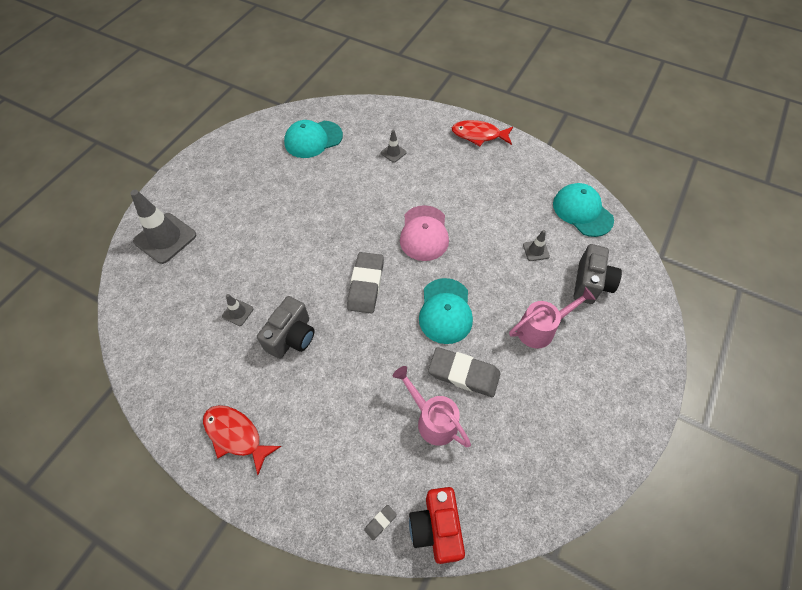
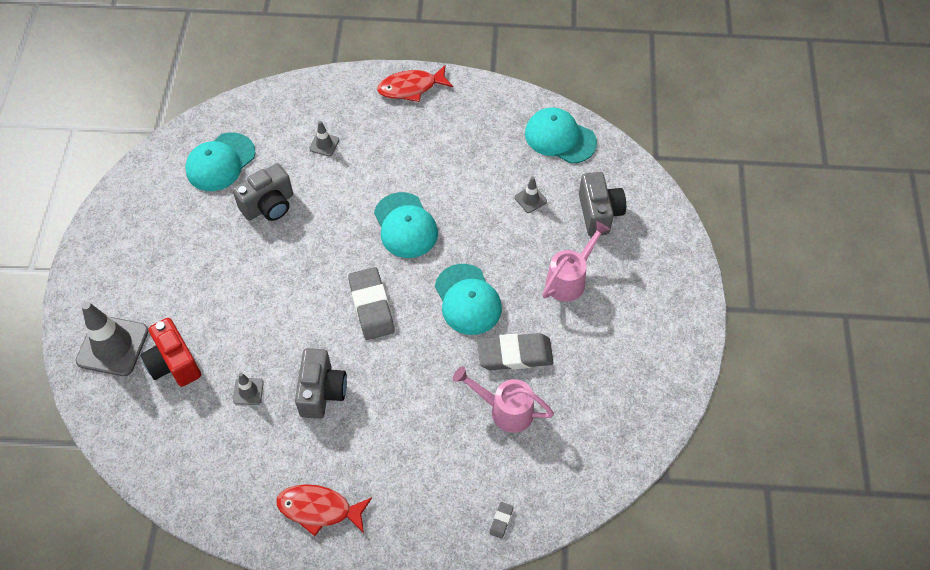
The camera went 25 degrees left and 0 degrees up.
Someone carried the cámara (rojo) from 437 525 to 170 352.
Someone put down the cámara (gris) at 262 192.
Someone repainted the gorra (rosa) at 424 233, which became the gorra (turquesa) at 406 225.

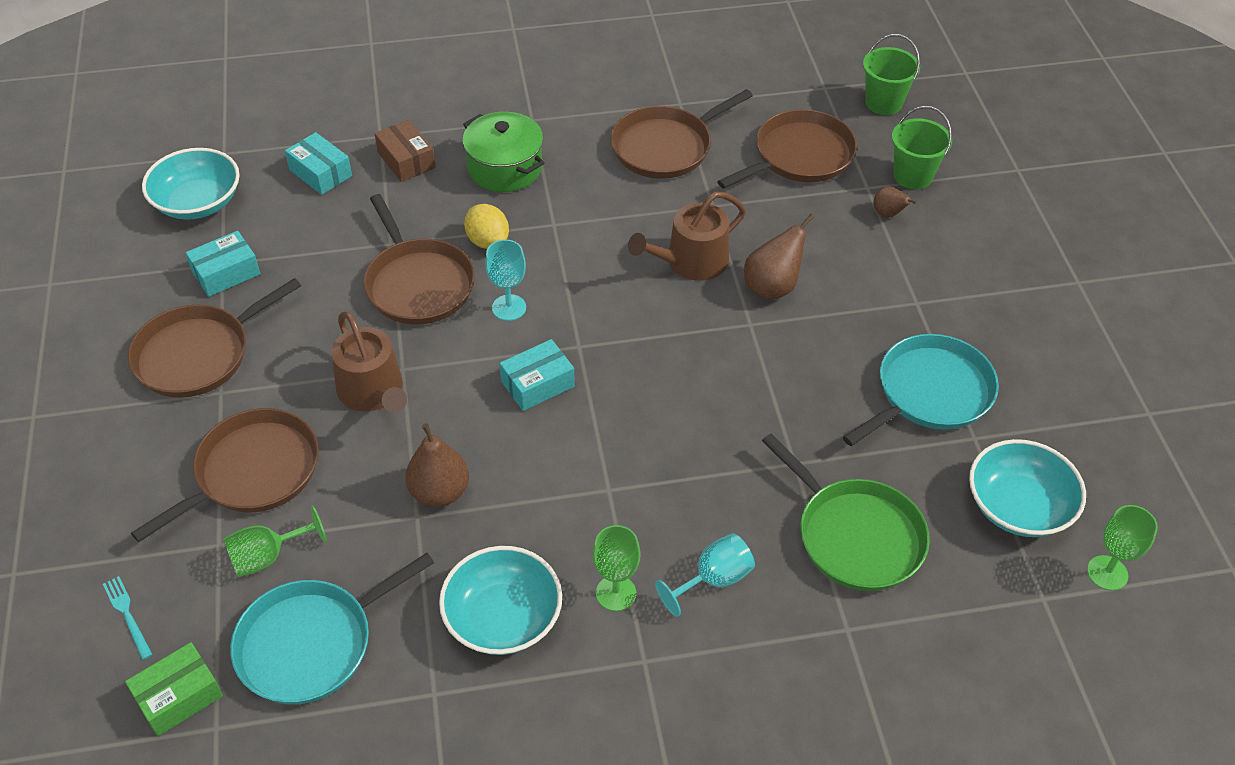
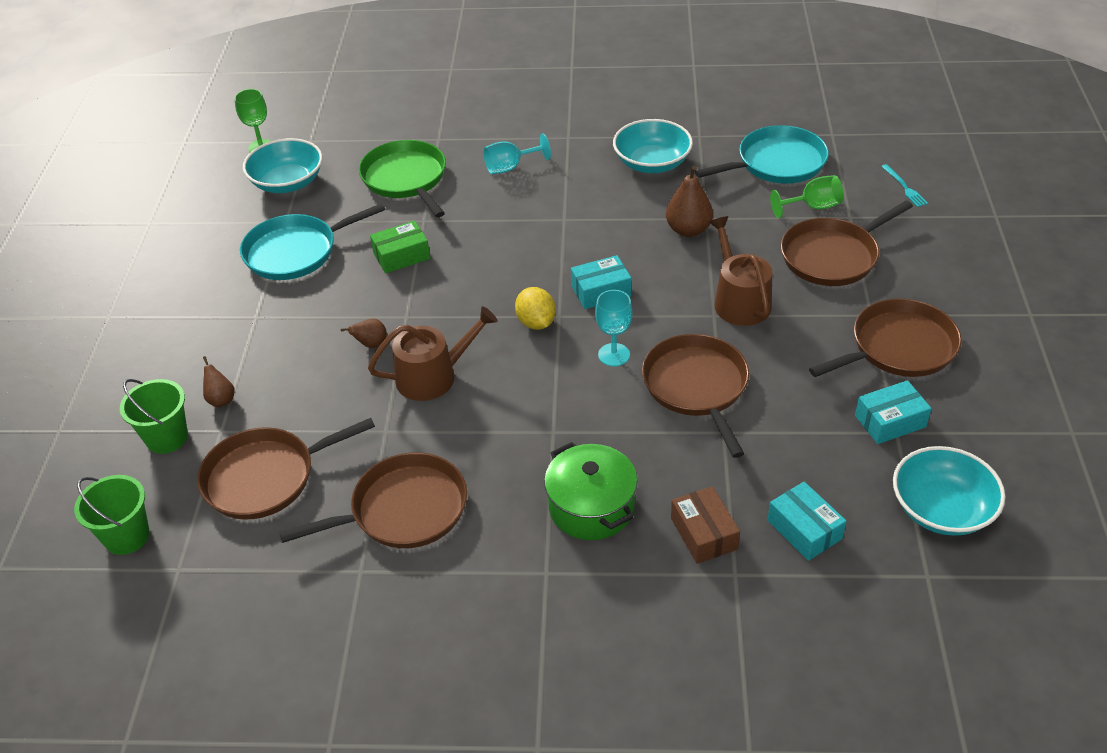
The camera went 165 degrees left and 5 degrees down.
Someone scaled the pera (marrón) at 779 256 by 0.58.
Someone carried the caja (verde) from 174 689 to 400 247.
Someone carried the limón (amarillo) from 486 226 to 535 308.
Someone took away the copa (verde) at 616 568.

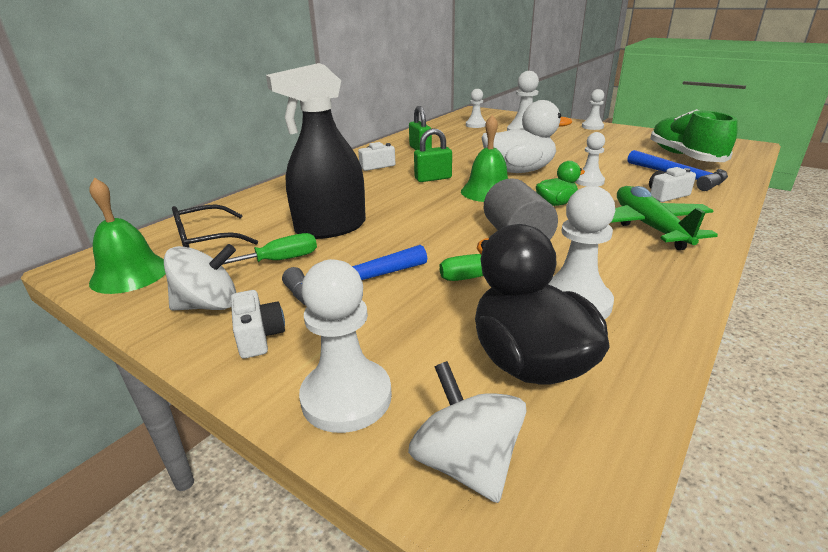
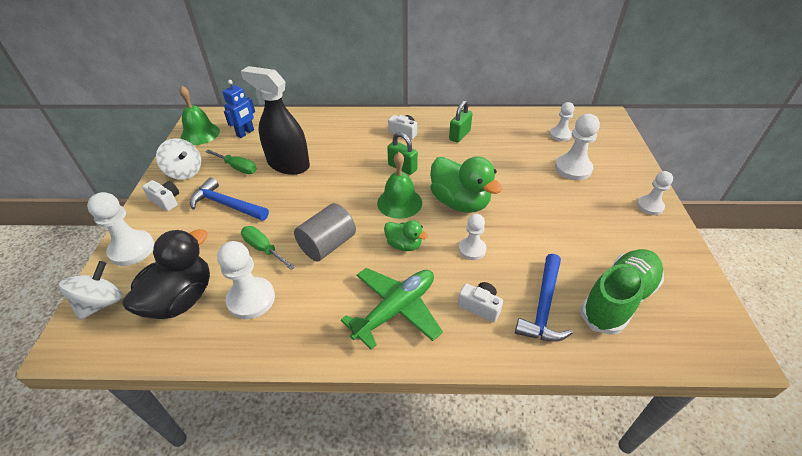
The camera went 55 degrees right and 15 degrees up.
Someone rotated the cámara (blanco) at 258 324 by 90 degrees counterclockwise.
Someone swapped the gafas (negro) at 215 226 for the robot (azul) at 239 109.
Someone repainted the pato (blanco) at 526 136, which became the pato (verde) at 466 184.

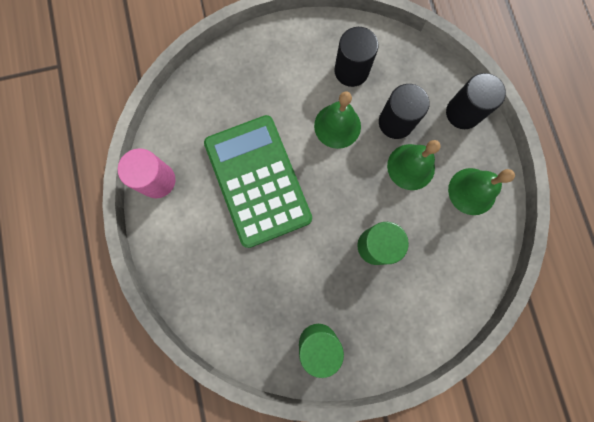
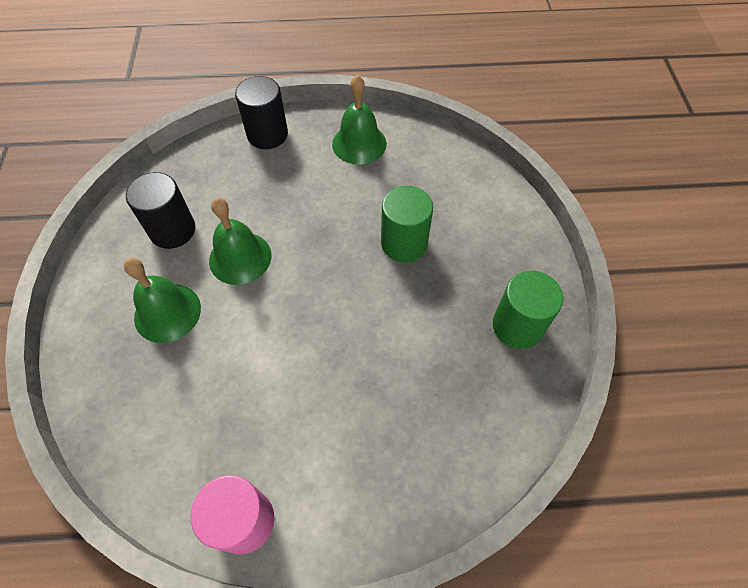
The camera went 80 degrees left and 20 degrees down.
Someone carried the campana (verde) from 414 165 to 162 300.
Someone took away the calculadora (verde) at 258 181.
Someone took away the cilindro (negro) at 404 111.

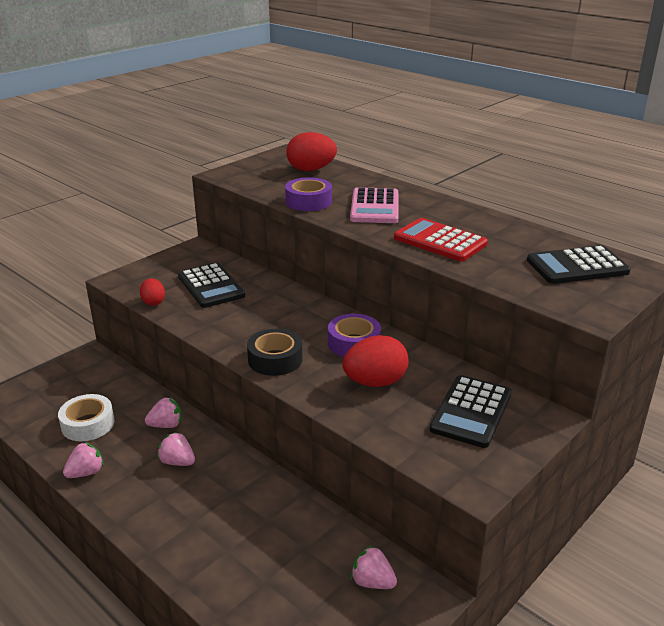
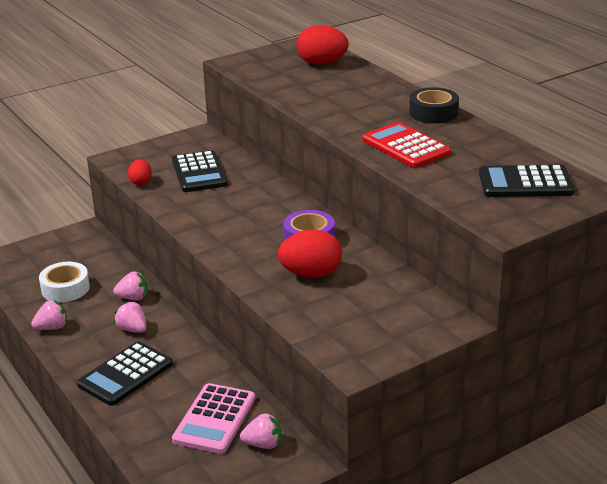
The camera went 15 degrees right and 0 degrees up.
Someone carried the calculadora (negro) from 470 411 to 125 373.
Someone carried the calculadora (rosa) from 374 205 to 213 418.
Someone rotated the fresa (rosa) at 374 567 by 135 degrees clockwise.
Someone carried the cinta adhesiva (negro) from 274 352 to 434 105.
Someone took away the cinta adhesiva (morado) at 308 194.

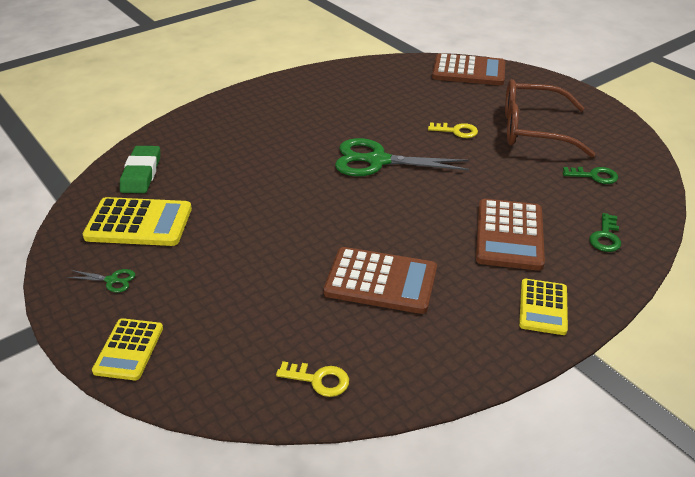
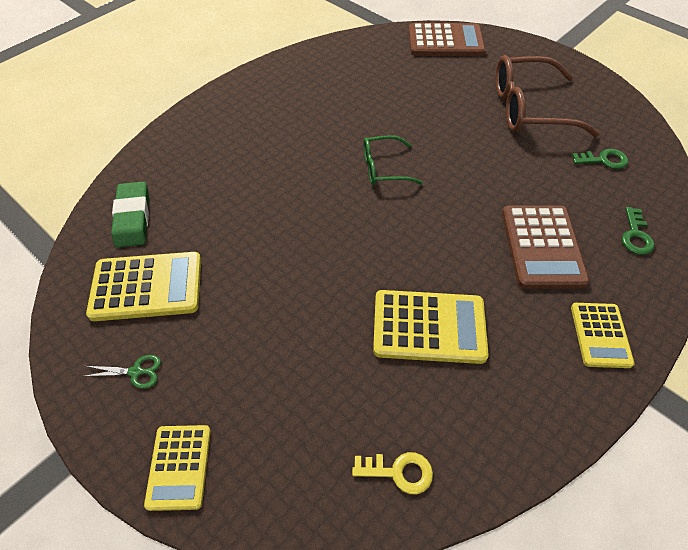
The camera went 10 degrees left and 15 degrees up.
Someone swapped the tijeras (verde) at 402 157 for the gafas (verde) at 393 160.
Someone repainted the calculadora (marrón) at 380 280, which became the calculadora (amarillo) at 431 327.
Someone took away the llave (amarillo) at 453 130.

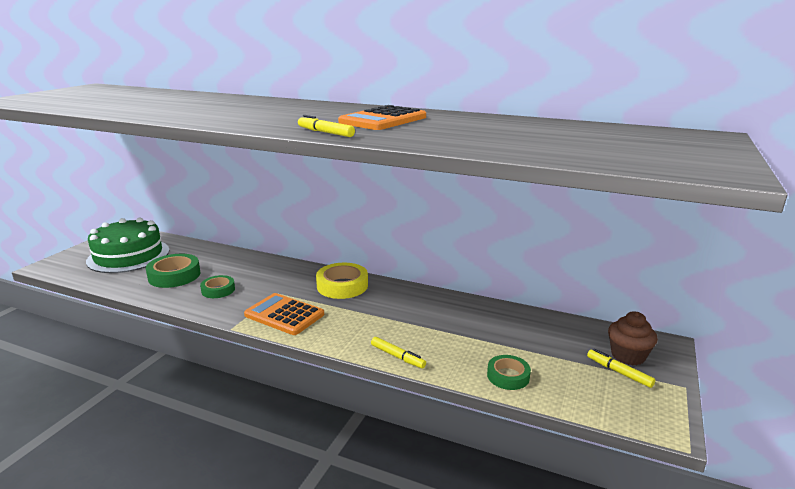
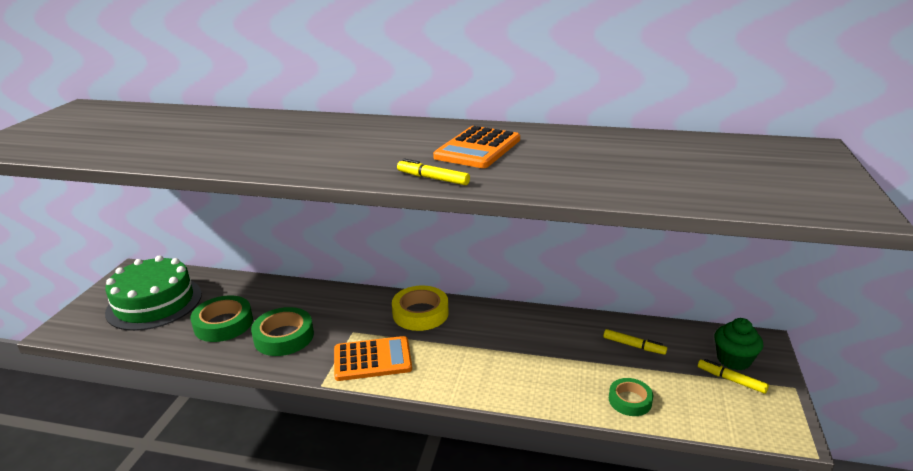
The camera went 10 degrees left and 5 degrees up.
Someone scaled the cinta adhesiva (verde) at 217 286 by 1.61.
Someone rotated the calculadora (naranja) at 284 314 by 150 degrees clockwise.
Someone carried the rotulador (amarillo) from 398 352 to 635 342.
Someone repainted the magdalena (marrón) at 633 338, which became the magdalena (verde) at 739 344.

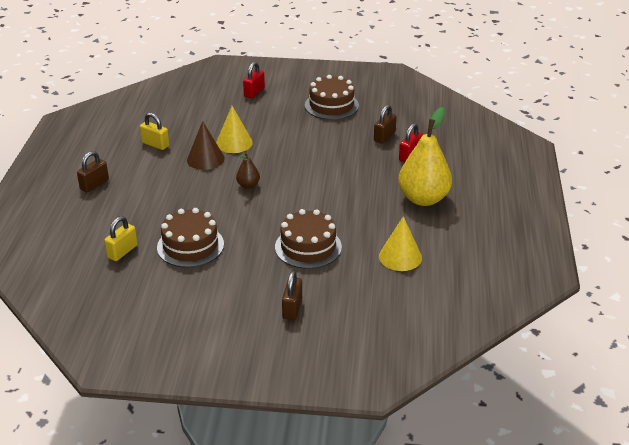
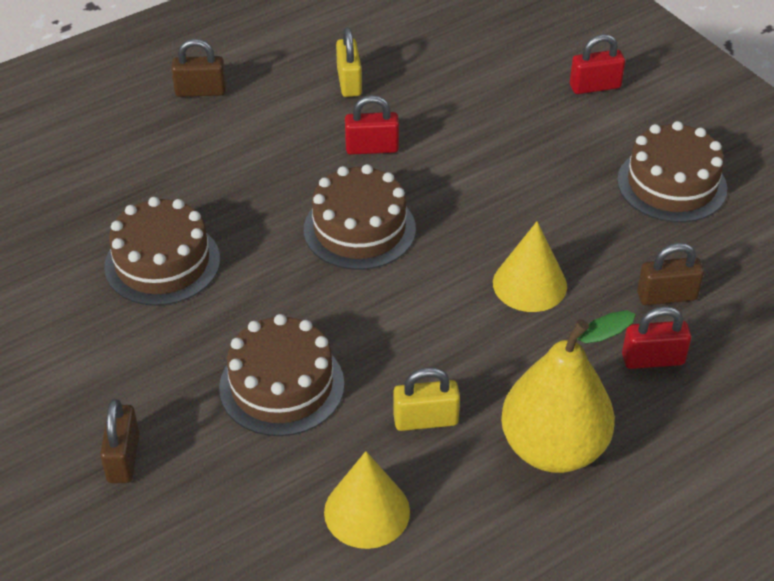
The camera went 50 degrees right and 10 degrees up.
Someone rotated the candado (marrón) at 292 295 by 60 degrees counterclockwise.
Someone swapped the pera (marrón) at 248 170 for the tarta (marrón) at 360 217.
Someone swapped the cono (marrón) at 206 145 for the candado (rojo) at 372 125.
Someone carried the candado (amarillo) from 121 238 to 426 399.
Someone carried the cono (amarillo) from 234 129 to 530 266.

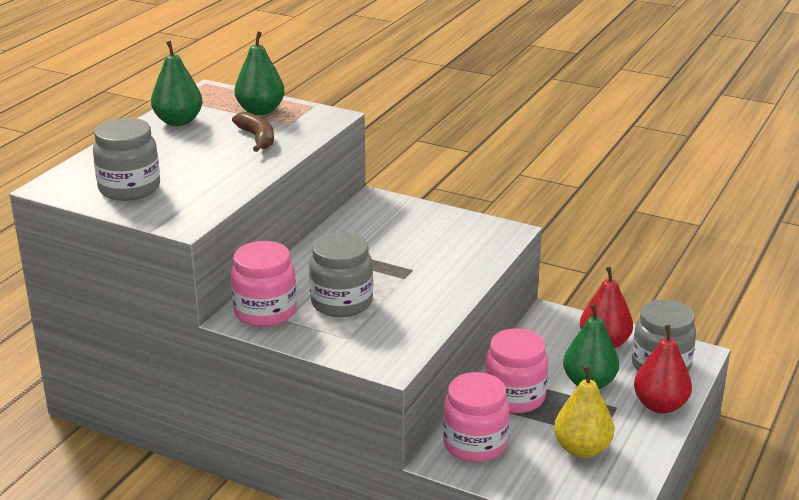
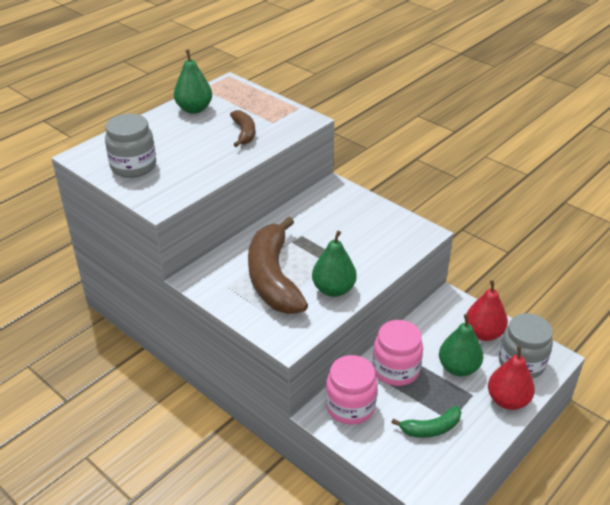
The camera went 15 degrees right and 10 degrees up.
Someone swapped the tarro (gris) at 341 274 for the plátano (marrón) at 278 265.
Someone carried the pera (verde) from 260 73 to 334 264.
Someone swapped the pera (amarillo) at 584 412 for the plátano (verde) at 426 422.
Someone took away the tarro (rosa) at 264 284.

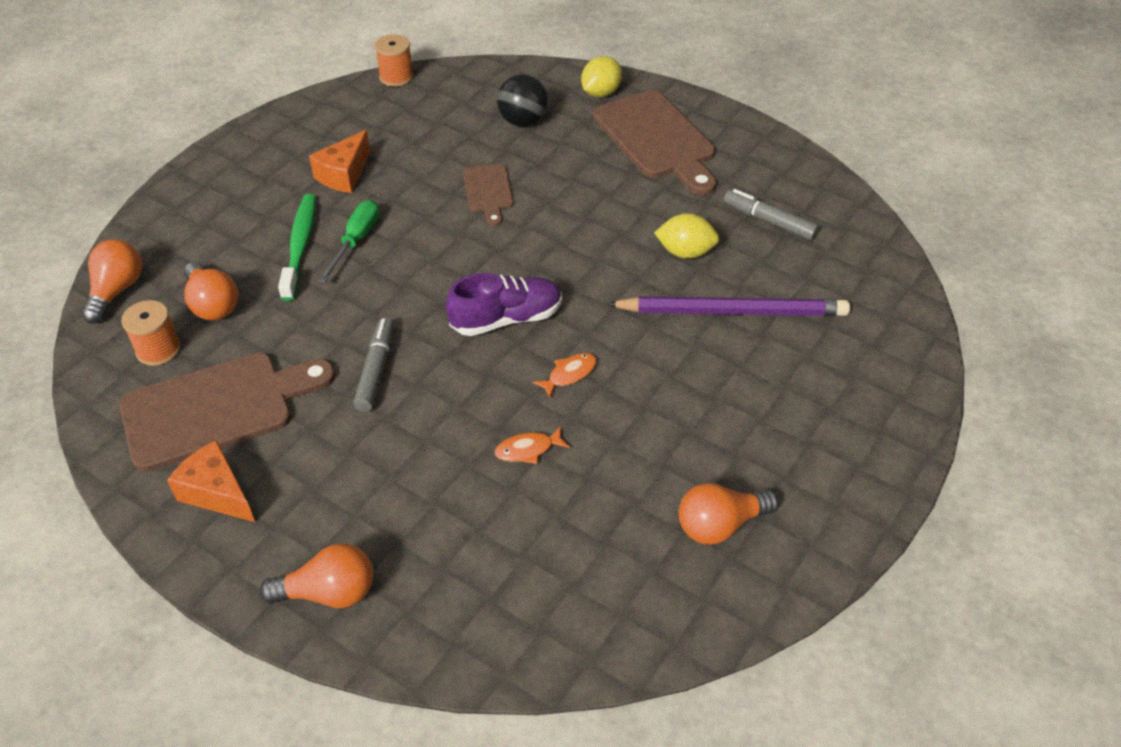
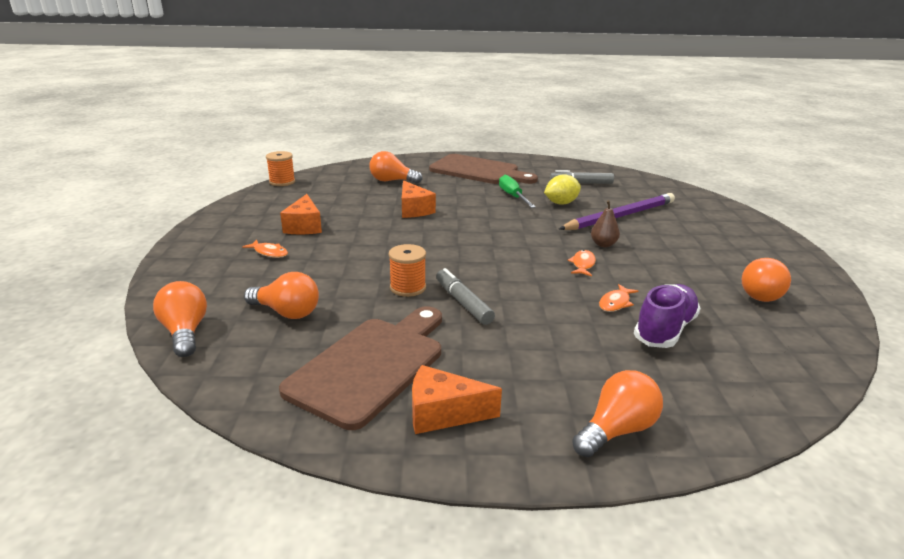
The camera went 35 degrees left and 20 degrees down.
Someone put down the pez (naranja) at 265 249.
Someone swapped the pelota (negro) at 522 100 for the bombilla (naranja) at 395 167.
Someone carried the carrete (naranja) from 151 333 to 407 270.
Someone swapped the tabla de cortar (marrón) at 488 195 for the queso (naranja) at 419 199.
Someone carried the destornillador (verde) from 349 241 to 517 191.
Someone put down the pera (marrón) at 605 223.
Someone carried the zapato (morado) from 504 304 to 667 316.
Someone took away the cepillo de dientes (verde) at 297 247.
Someone took away the limón (amarillo) at 601 76.

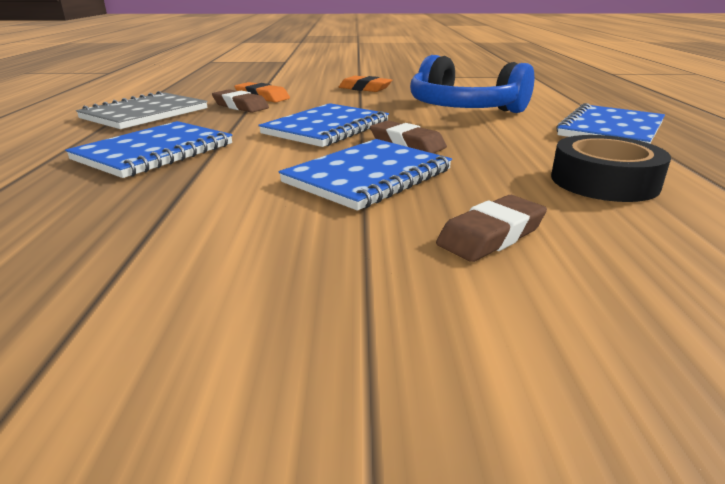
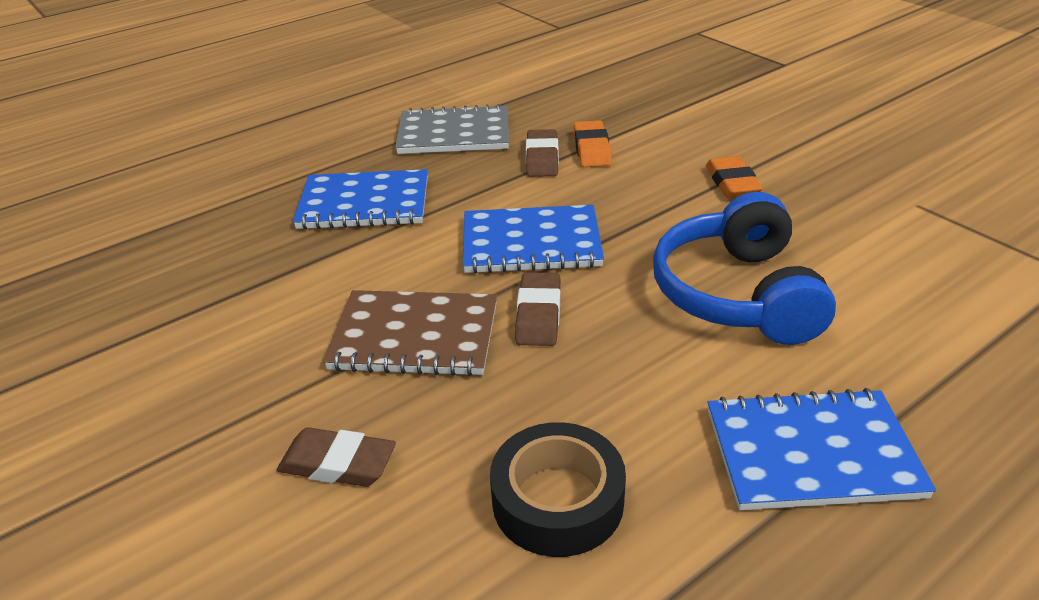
The camera went 55 degrees right and 10 degrees up.
Someone repainted the cuaderno (azul) at 365 175, which became the cuaderno (marrón) at 410 333.

